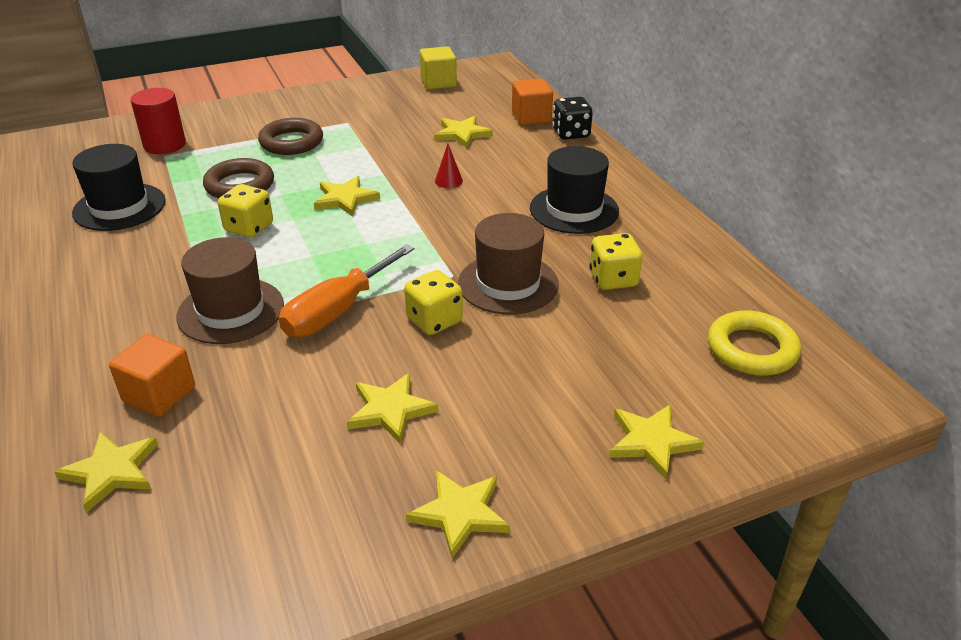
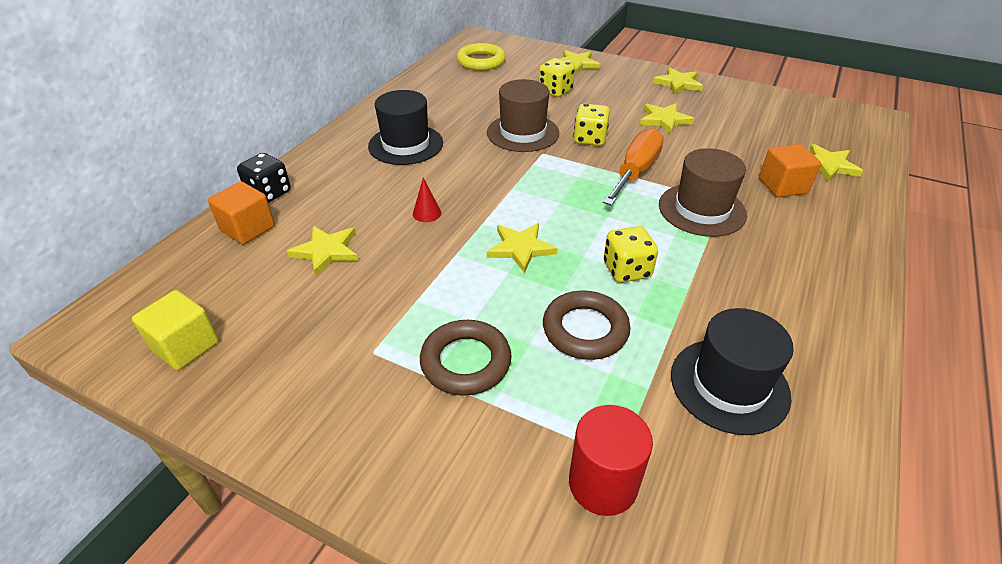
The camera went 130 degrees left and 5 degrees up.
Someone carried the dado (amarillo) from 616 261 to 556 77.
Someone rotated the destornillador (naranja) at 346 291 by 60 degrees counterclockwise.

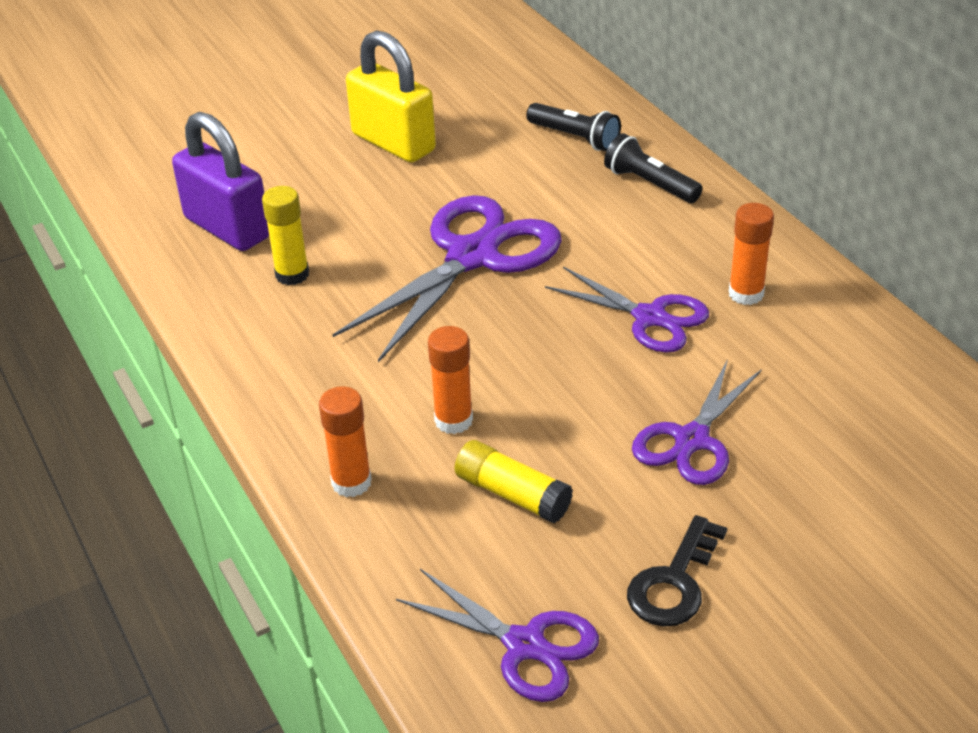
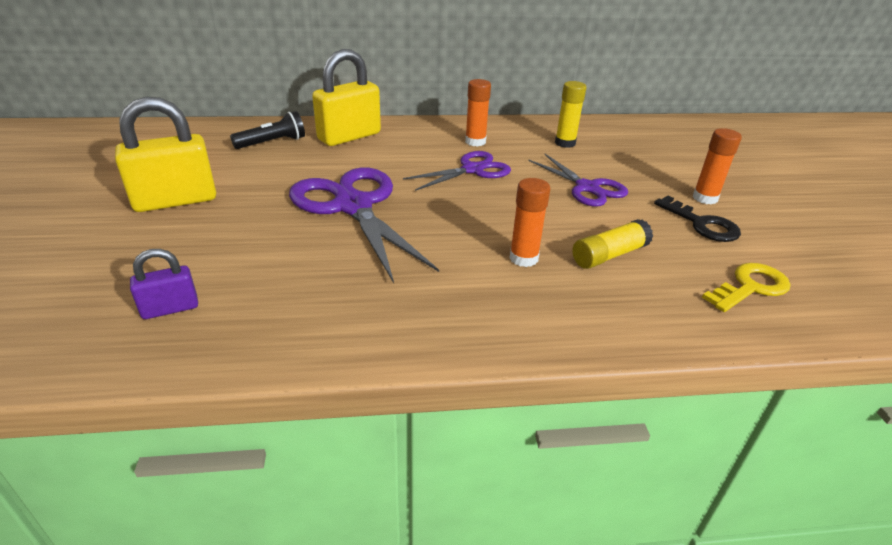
The camera went 70 degrees left and 5 degrees down.
Someone scaled the candado (morado) at 220 181 by 0.53.
Someone swapped the lámpara de mano (negro) at 653 168 for the candado (amarillo) at 346 97.
Someone carried the barra de pegamento (amarillo) from 285 236 to 571 114.
Someone carried the barra de pegamento (naranja) from 345 441 to 717 166.
Someone swapped the tijeras (morado) at 497 635 for the llave (amarillo) at 746 287.

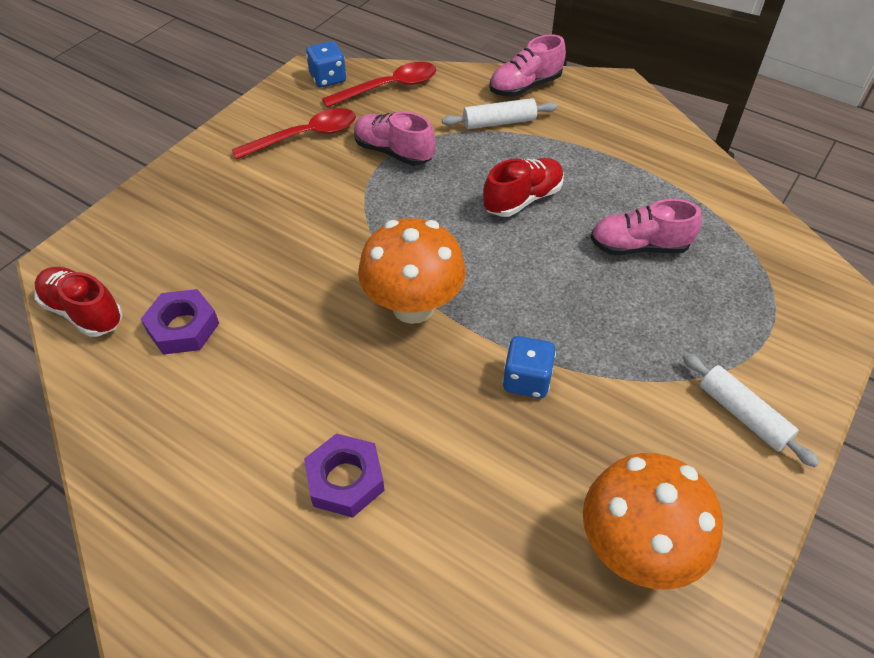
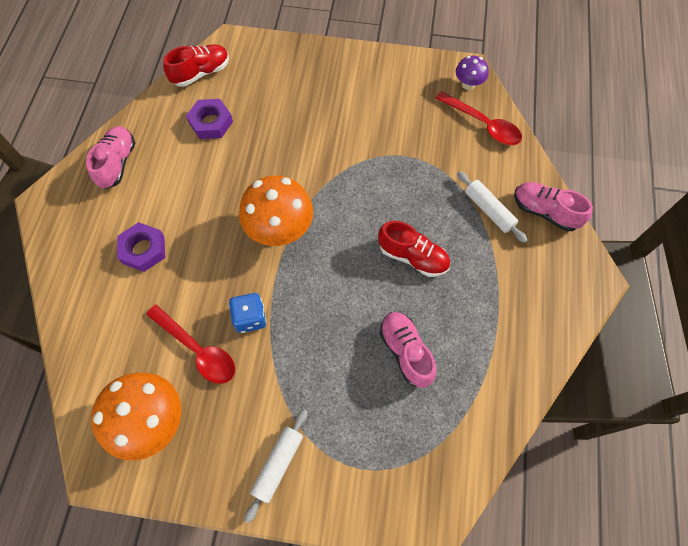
The camera went 65 degrees right and 15 degrees up.
Someone carried the zapato (rosa) from 395 138 to 110 157.
Someone carried the cuchara (rojo) from 294 134 to 190 344.
Someone rotated the zapato (rojo) at 78 302 by 45 degrees clockwise.
Someone swapped the dado (azul) at 326 64 for the seta (morado) at 472 73.

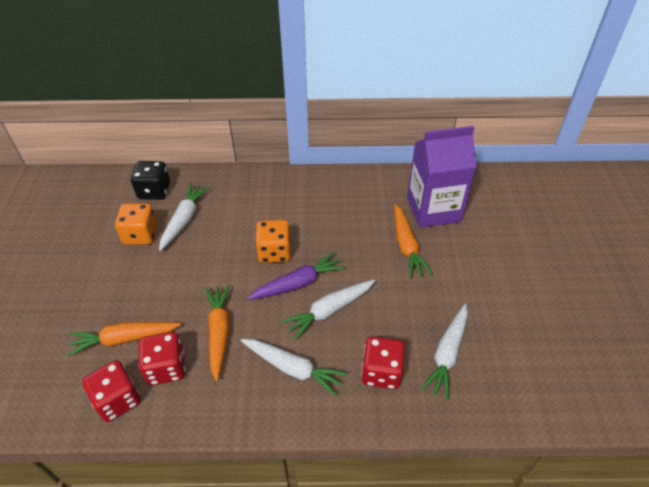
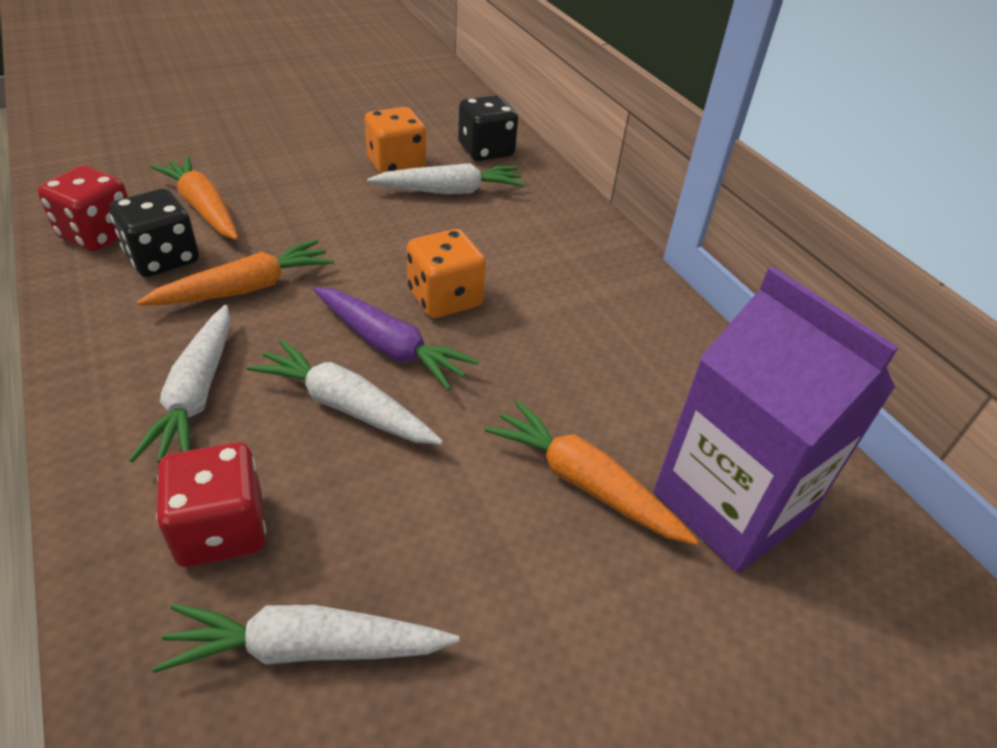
The camera went 60 degrees right and 5 degrees down.
Someone repainted the dado (rojo) at 161 358, which became the dado (negro) at 154 233.
Someone rotated the zanahoria (naranja) at 413 241 by 75 degrees clockwise.

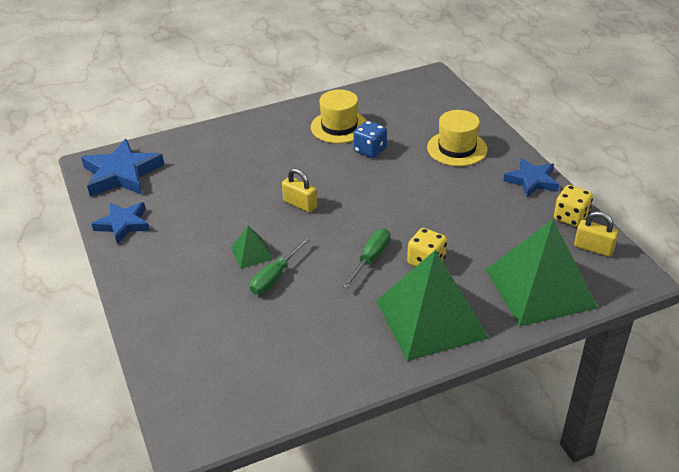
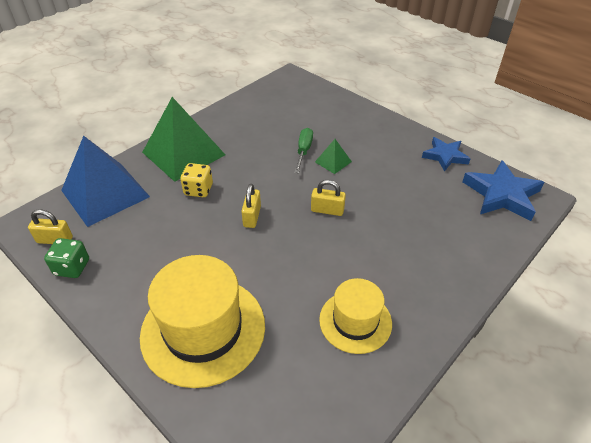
The camera went 155 degrees right and 5 degrees up.
Someone repainted the dado (amarillo) at 573 206, which became the dado (verde) at 66 258.
Someone repainted the pirámide (verde) at 542 272, which became the pirámide (azul) at 105 181.
Someone scaled the sombrero (amarillo) at 457 138 by 1.68.
Someone put down the candado (amarillo) at 251 206.
Someone took away the destornillador (verde) at 366 258.
Someone took away the dado (azul) at 370 139.
Someone took away the estrella (azul) at 531 178.

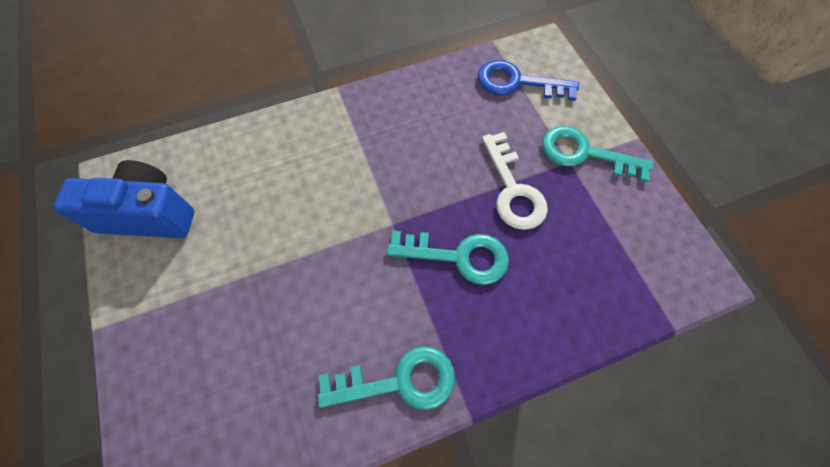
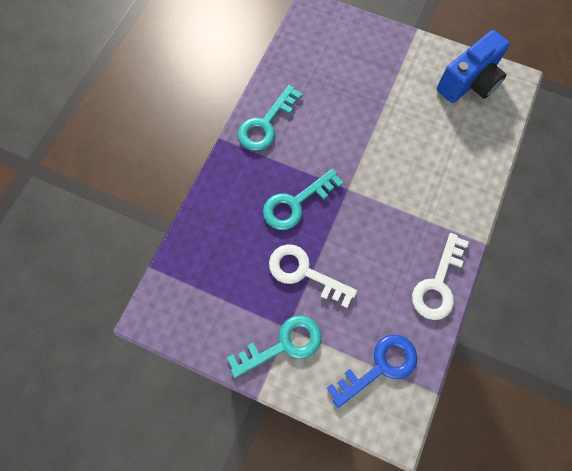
The camera went 135 degrees right and 5 degrees up.
Someone put down the llave (blanco) at 440 276.

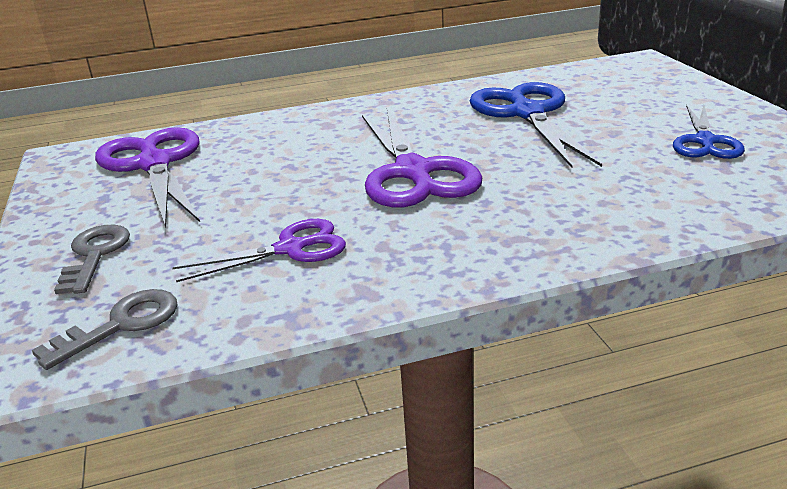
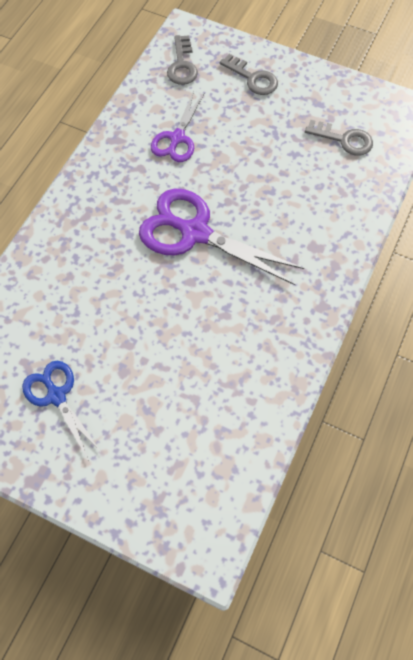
The camera went 130 degrees right and 35 degrees up.
Someone swapped the tijeras (morado) at 147 177 for the llave (gris) at 339 138.
Someone took away the tijeras (azul) at 536 125.

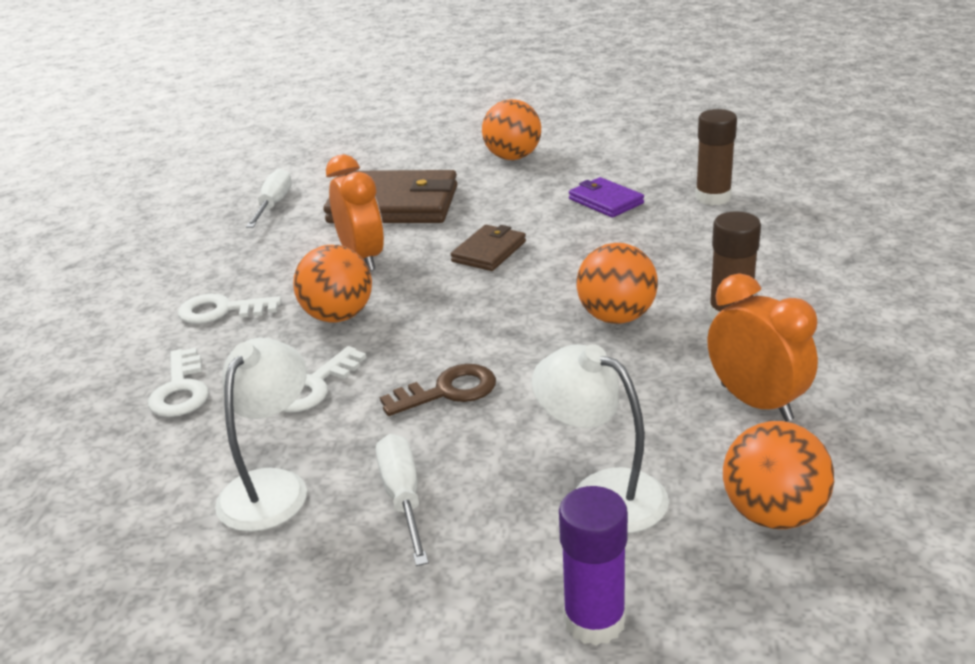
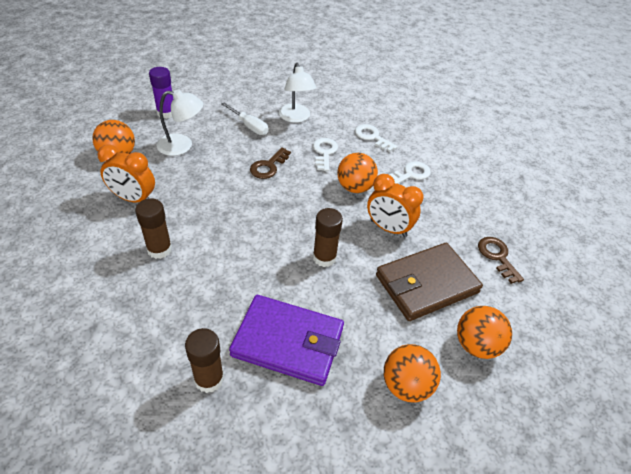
The camera went 140 degrees right and 15 degrees up.
Someone scaled the cartera (morado) at 606 197 by 1.94.
Someone swapped the cartera (marrón) at 488 248 for the barra de pegamento (marrón) at 328 237.
Someone carried the pelota (naranja) from 617 283 to 484 332.
Someone swapped the destornillador (blanco) at 269 198 for the llave (marrón) at 501 260.

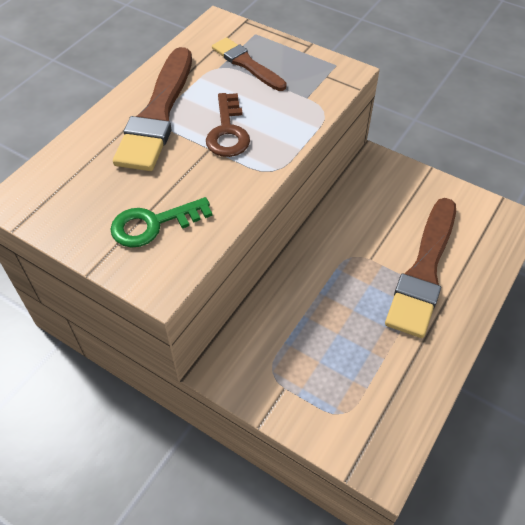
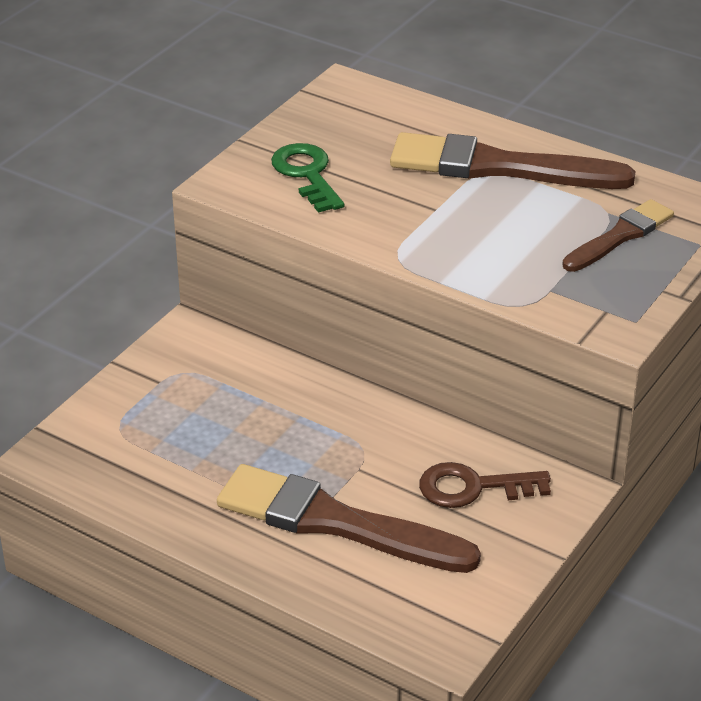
The camera went 90 degrees right and 15 degrees down.
Someone carried the llave (marrón) from 228 125 to 485 485.

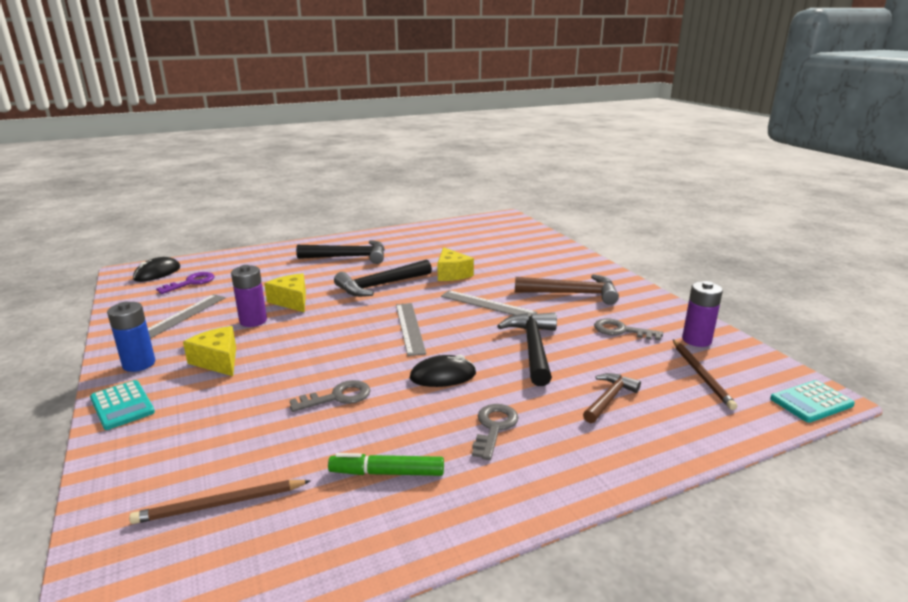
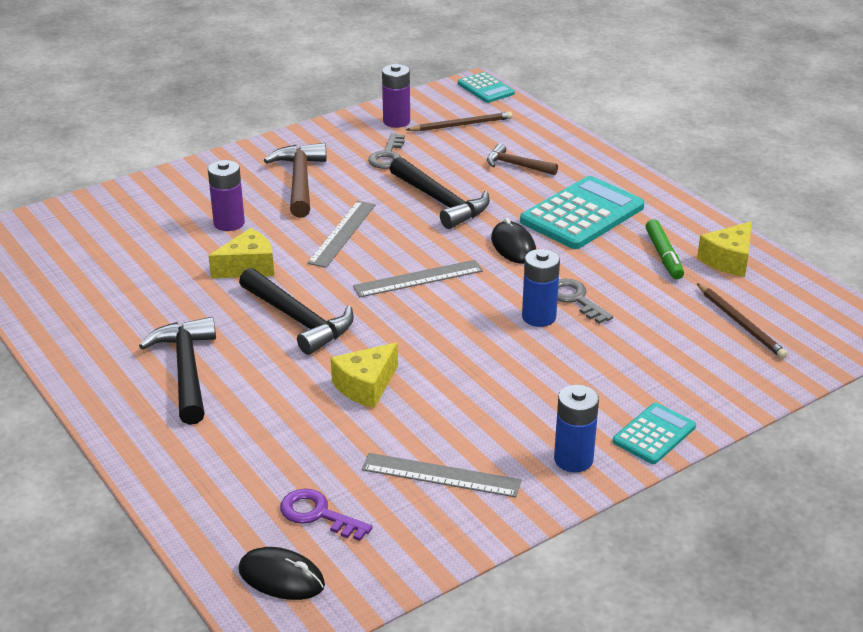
The camera went 100 degrees left and 10 degrees up.
Someone carried the pila (morado) from 249 296 to 226 195.
Someone rotated the martillo (negro) at 527 349 by 120 degrees counterclockwise.
Someone swapped the llave (gris) at 495 432 for the calculadora (turquesa) at 582 212.
Someone put down the pila (azul) at 541 288.
Someone carried the queso (amarillo) from 209 351 to 724 249.

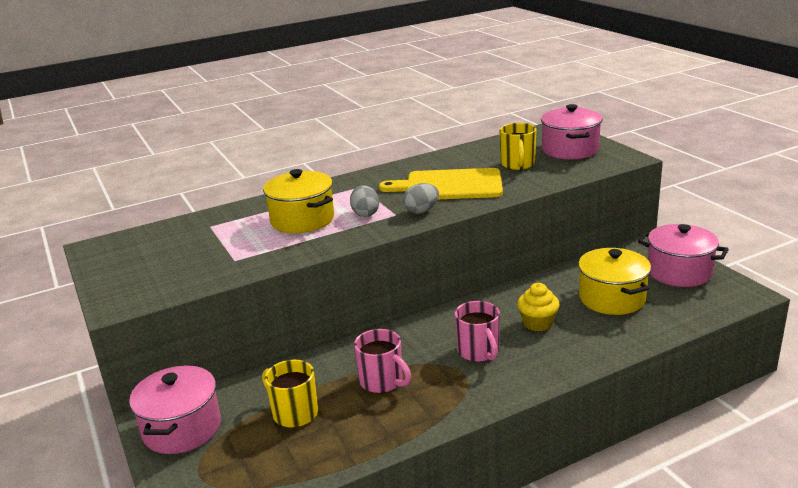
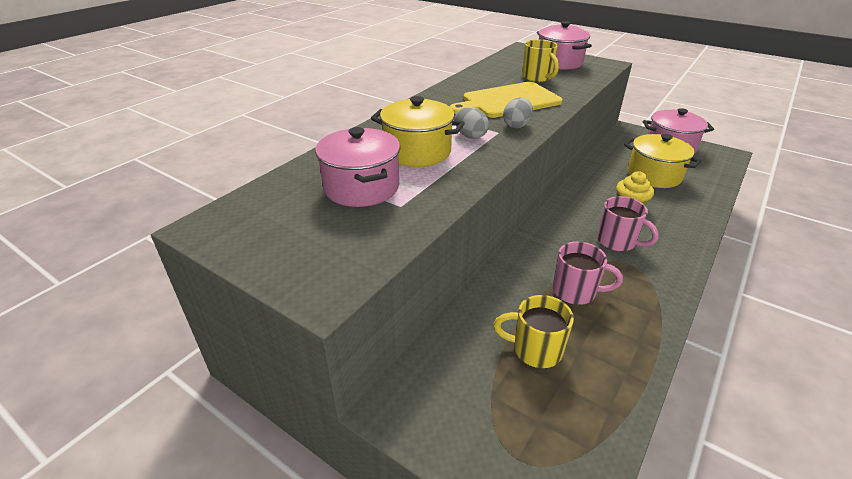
The camera went 30 degrees left and 10 degrees up.
Someone carried the olla (rosa) from 175 409 to 357 167.

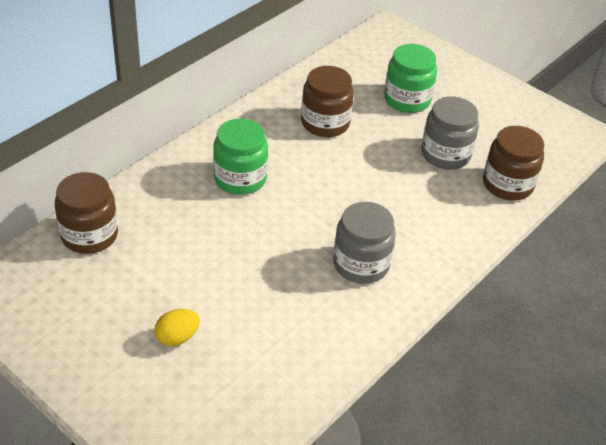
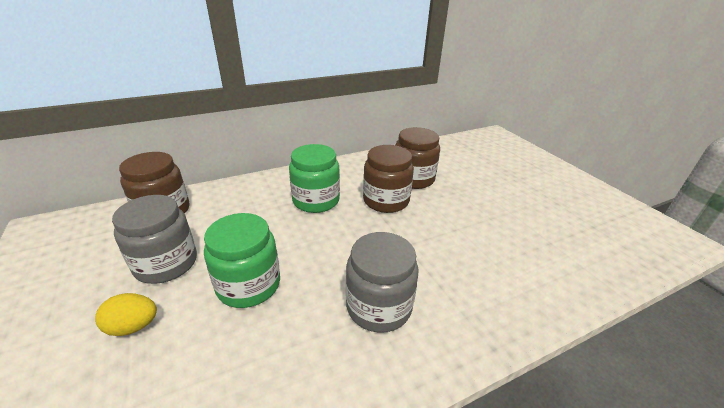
The camera went 25 degrees right and 10 degrees down.
Someone carried the tarro (gris) from 450 133 to 154 239.
Someone carried the tarro (verde) from 410 78 to 242 260.
Someone carried the tarro (marrón) from 513 163 to 388 179.

